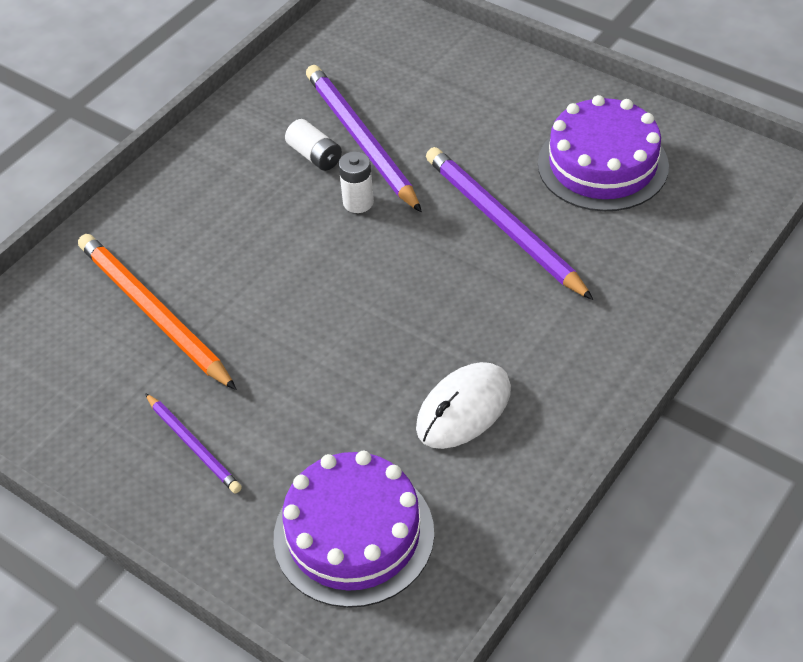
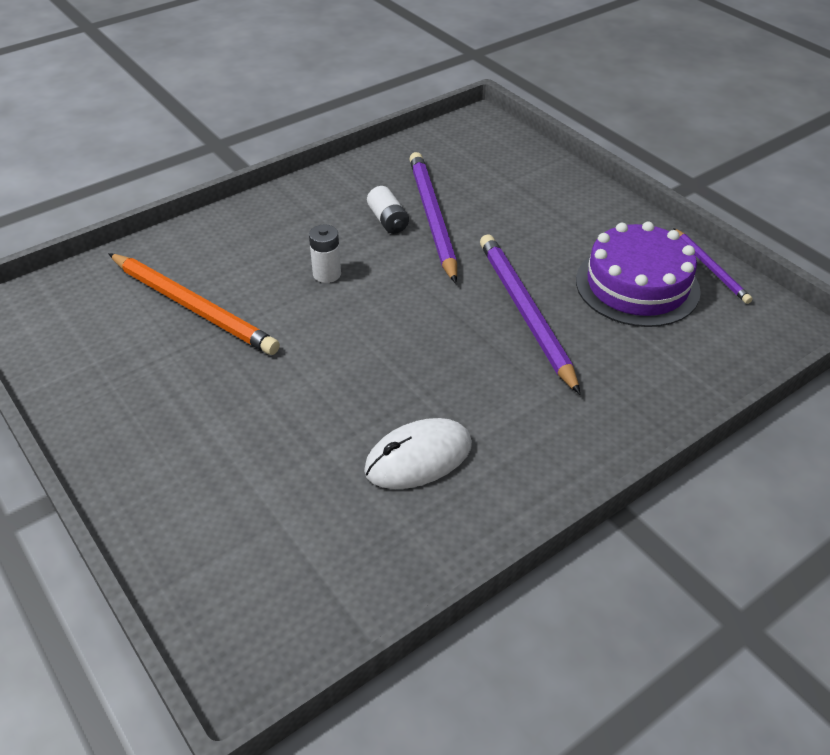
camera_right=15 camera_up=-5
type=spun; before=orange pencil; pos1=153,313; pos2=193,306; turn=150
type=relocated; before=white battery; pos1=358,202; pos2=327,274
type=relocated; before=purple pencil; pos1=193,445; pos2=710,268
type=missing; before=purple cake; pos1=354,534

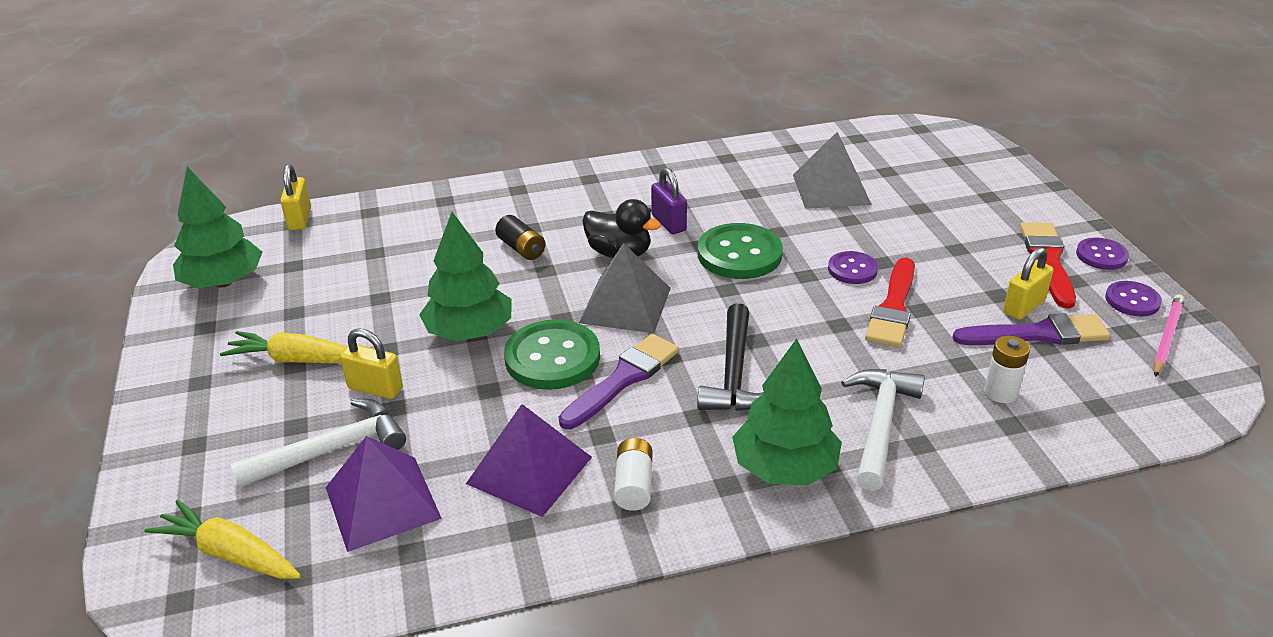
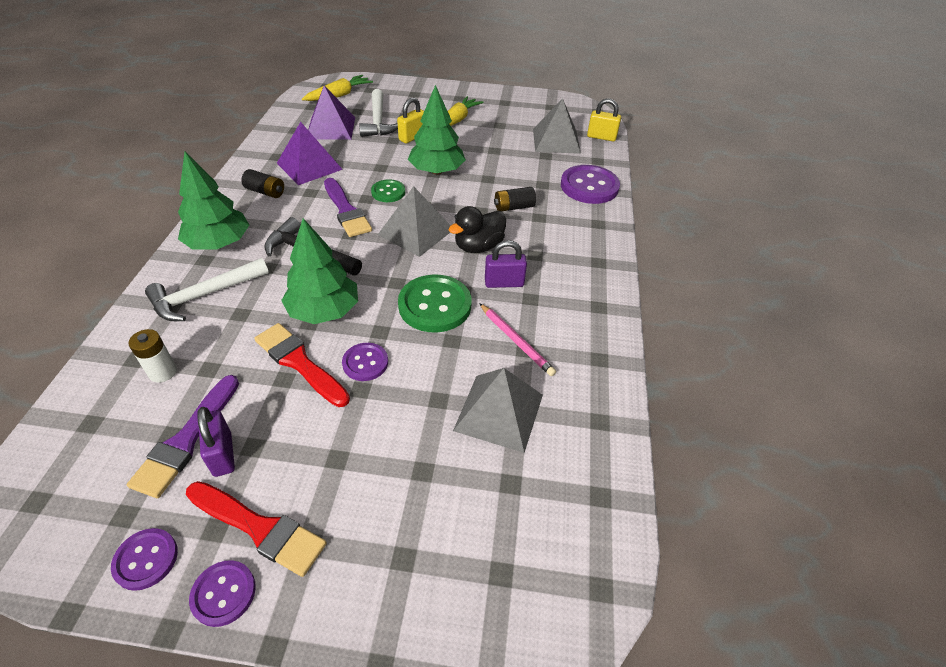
camera_right=110 camera_up=10
type=spun; before=white hammer; pos1=880,425; pos2=204,295; turn=105
type=colour; before=yellow padlock; after=purple padlock; pos1=1024,307; pos2=222,454
type=colour; before=white battery; after=black battery; pos1=634,485; pos2=265,192
type=relocated; before=green tree; pos1=223,282; pos2=324,311
type=size; before=green button; pos1=552,357; pos2=388,192; scale=0.57
type=relocated; before=pink pencil; pos1=1167,337; pos2=516,341
type=appeared; after=grey pyramid; pos2=556,140
type=appeared; after=purple button; pos2=589,186

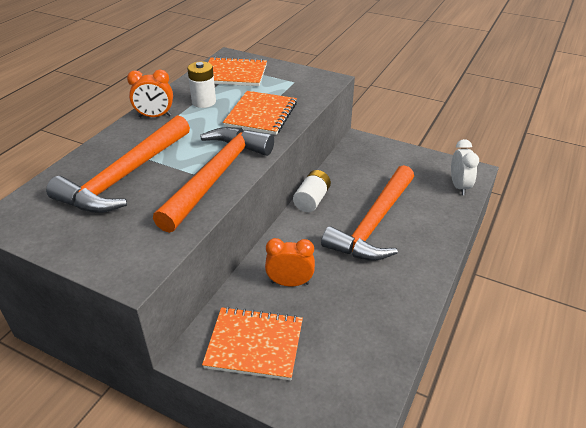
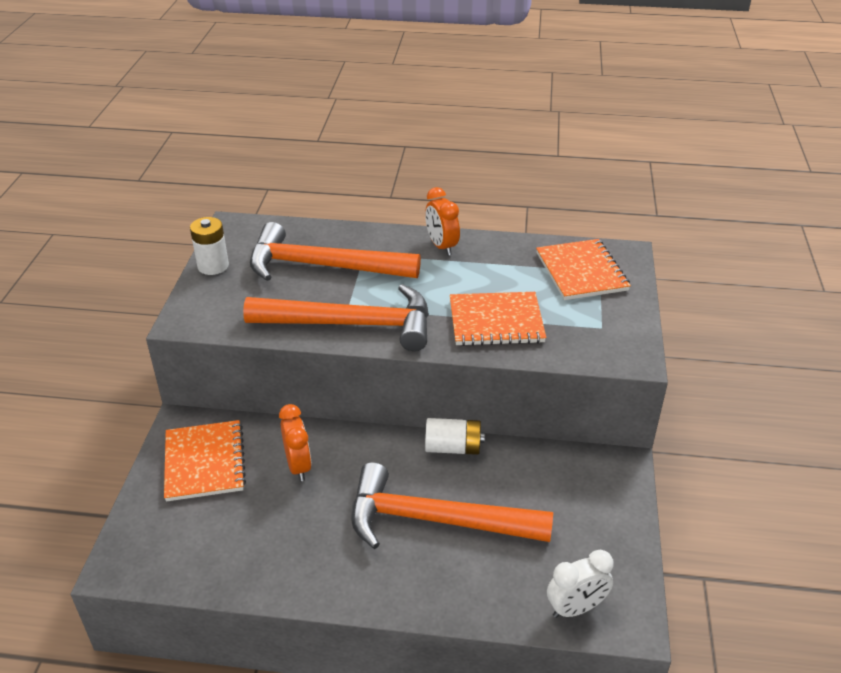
camera_right=70 camera_up=0
type=relocated; before=white battery; pos1=204,102; pos2=213,266

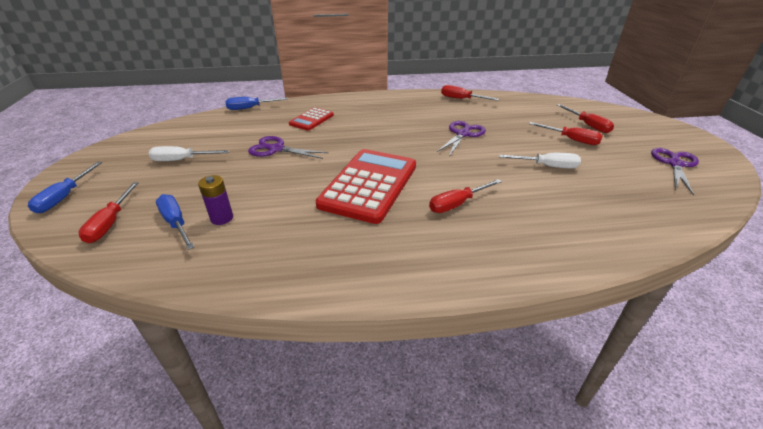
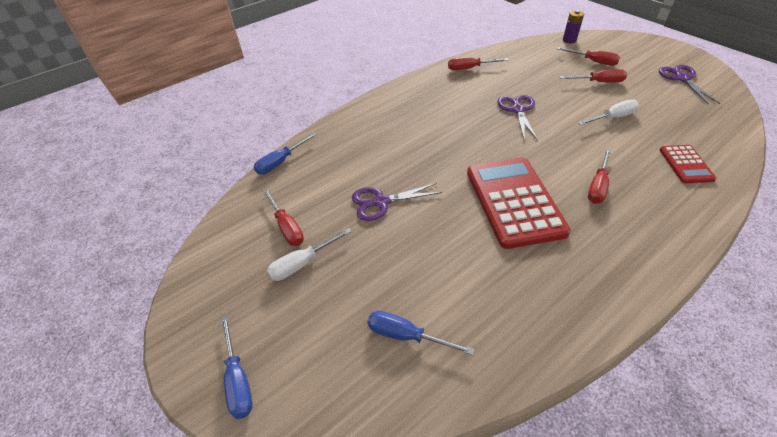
camera_right=-30 camera_up=10
type=relocated; before=red screwdriver; pos1=110,223; pos2=286,227
type=relocated; before=purple battery; pos1=222,218; pos2=569,40
type=relocated; before=red calculator; pos1=311,119; pos2=685,164

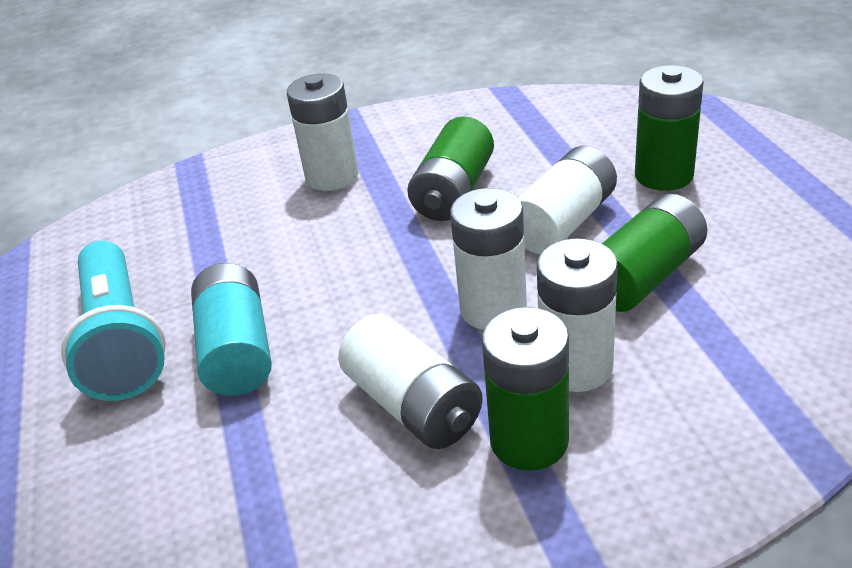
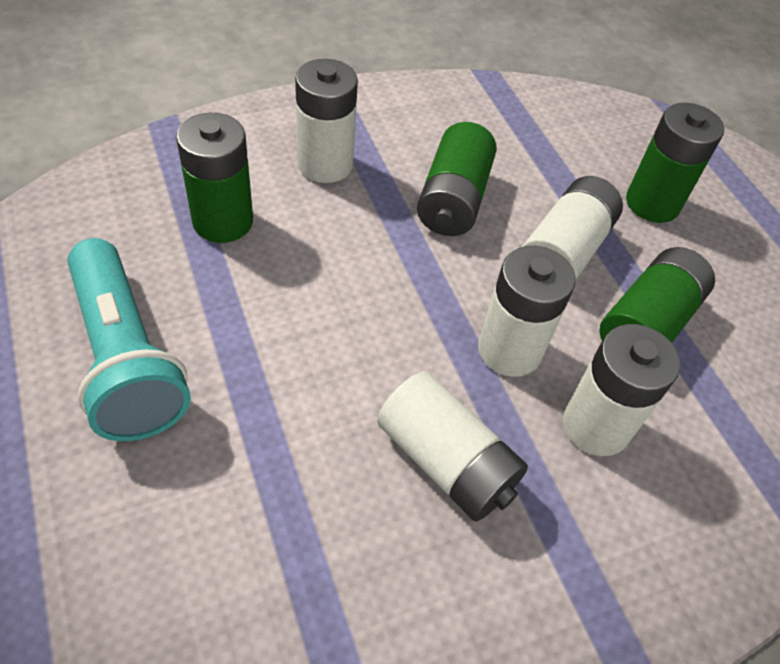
camera_right=-15 camera_up=15
type=relocated; before=green battery; pos1=529,440; pos2=223,221
type=missing; before=turquoise battery; pos1=237,350

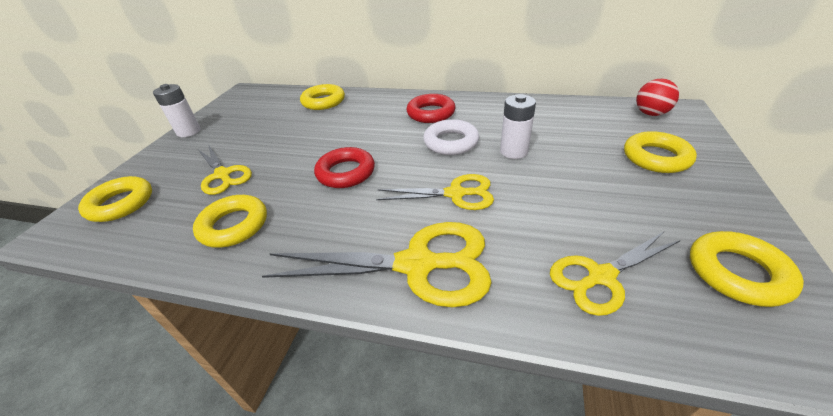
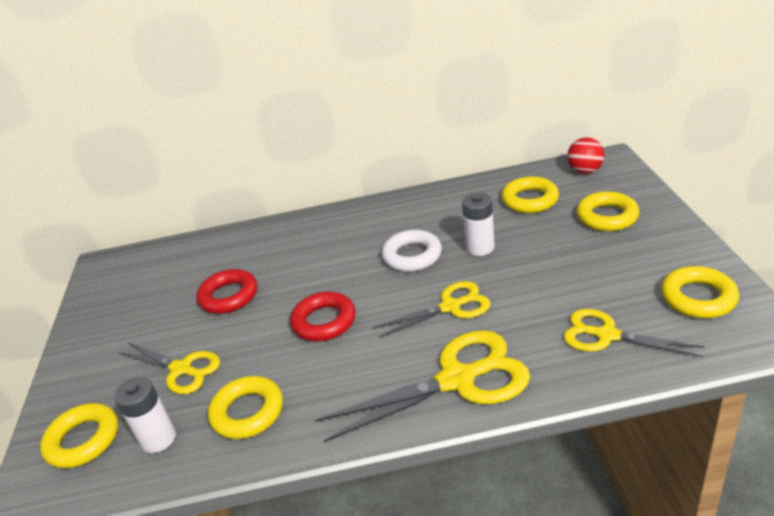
camera_right=-20 camera_up=-5
type=relocated; before=white battery; pos1=189,132; pos2=158,439
type=relocated; before=red ring; pos1=431,113; pos2=229,296
type=relocated; before=yellow ring; pos1=323,101; pos2=530,200
type=spun; before=yellow scissors; pos1=601,277; pos2=607,335; turn=75

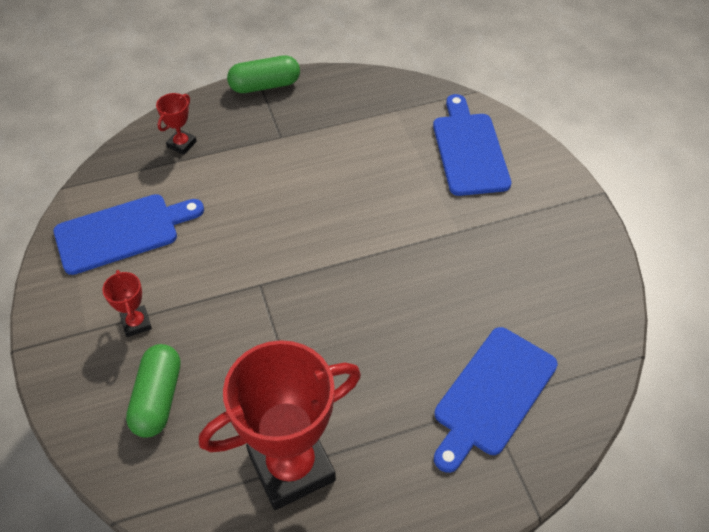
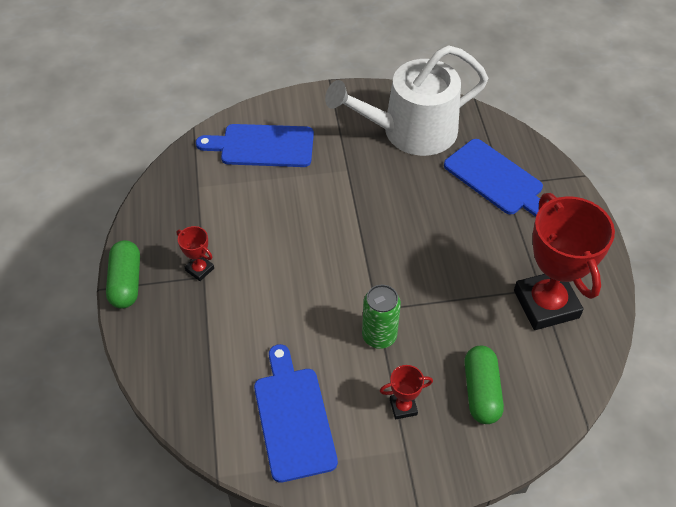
camera_right=-80 camera_up=0
type=relocated; before=red trophy; pos1=182,144; pos2=199,269
type=appeared; after=white watering can; pos2=411,131
type=appeared; after=green can; pos2=379,336
type=spun; before=green capsule; pos1=158,398; pos2=481,391; turn=75

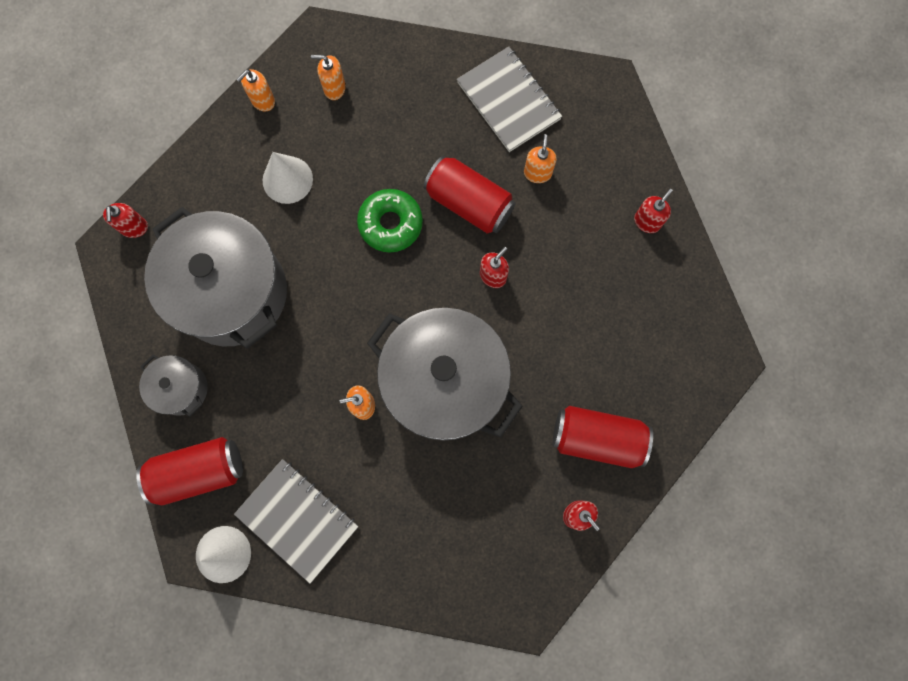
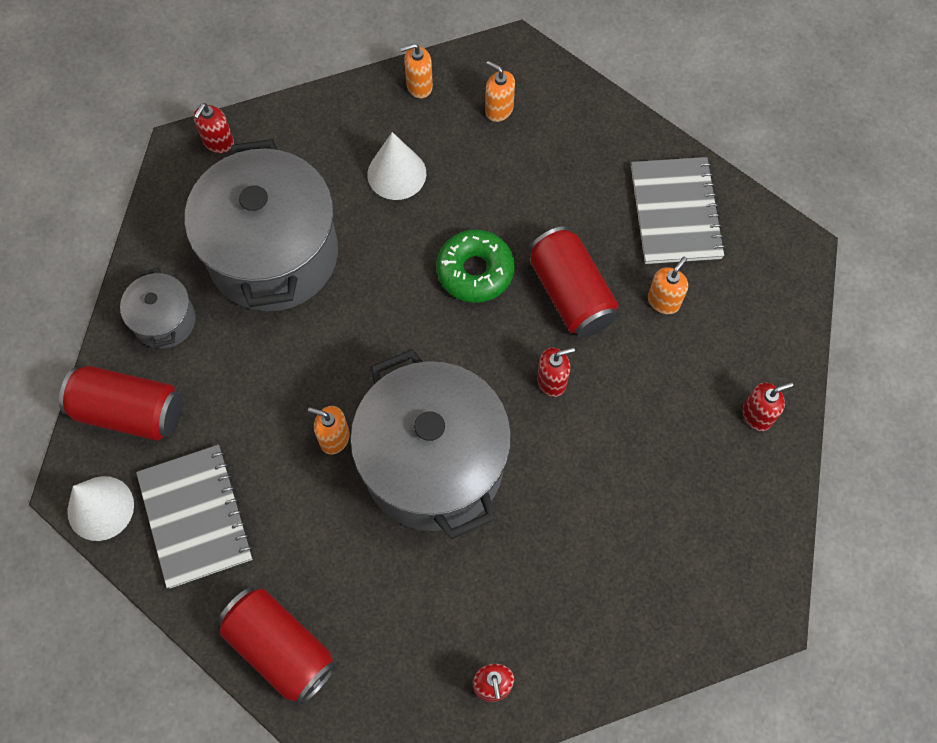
camera_right=30 camera_up=-10
type=relocated; before=red can; pos1=597,438; pos2=281,648

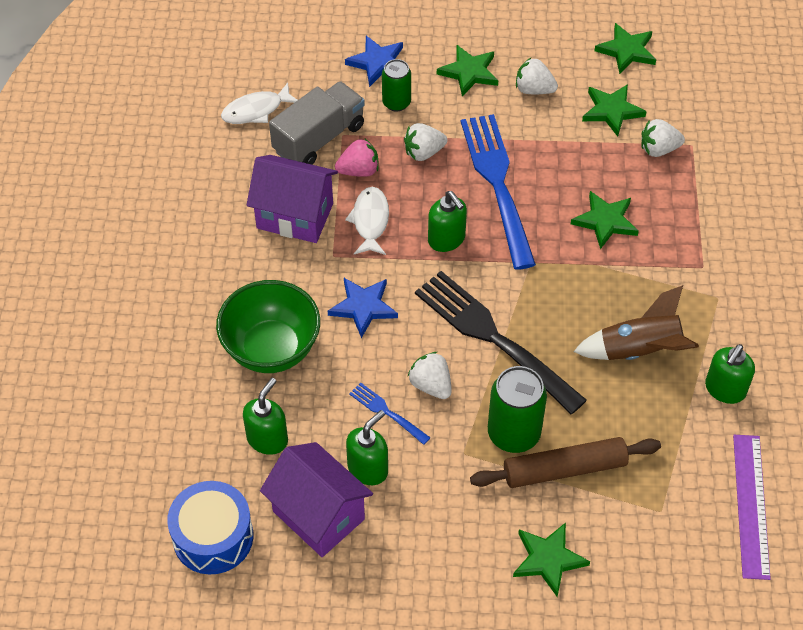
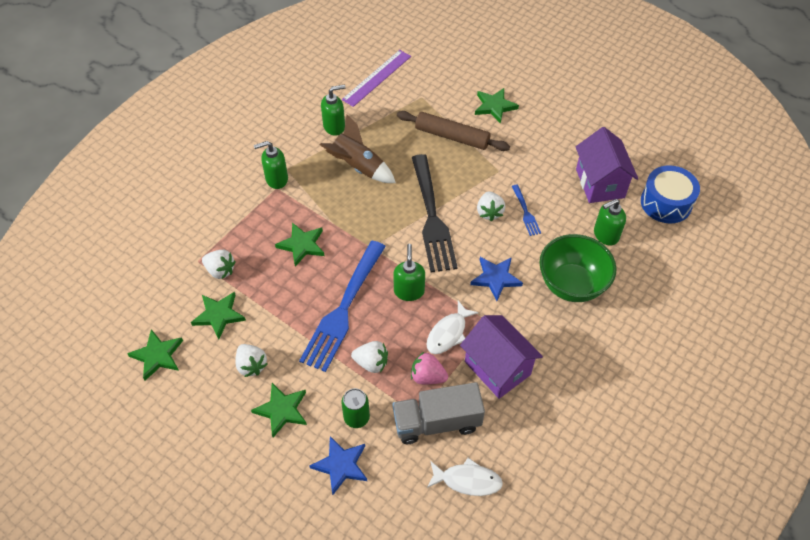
camera_right=-145 camera_up=0
type=relocated; before=green soap dispenser; pos1=368,469; pos2=276,179
type=missing; before=green can; pos1=513,434

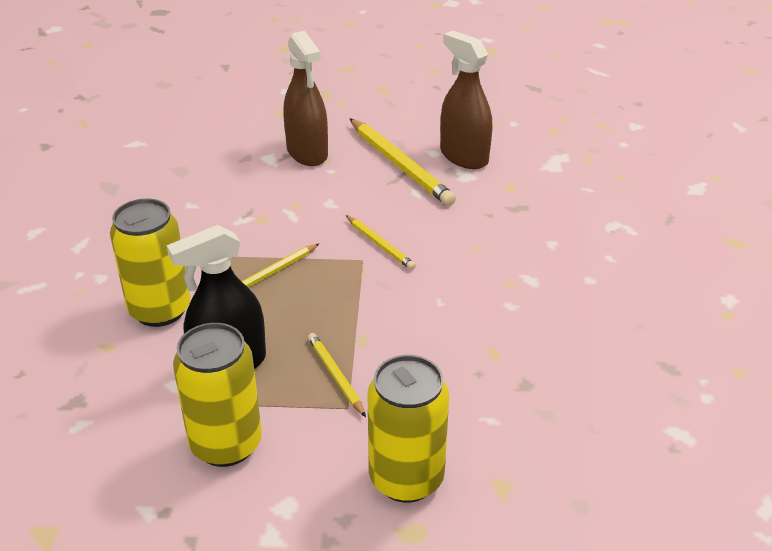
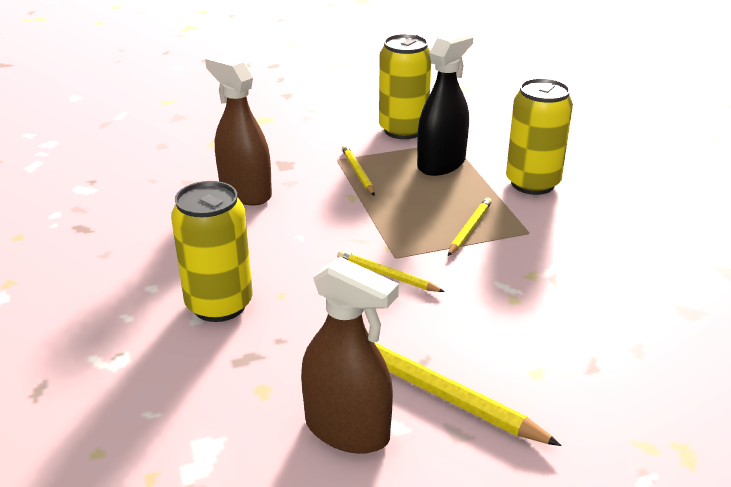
camera_right=160 camera_up=-5
type=relocated; before=yellow can; pos1=406,478; pos2=219,305
type=relocated; before=brown spray bottle; pos1=307,153; pos2=245,193
type=spun; before=yellow pencil; pos1=335,376; pos2=357,172; turn=-150

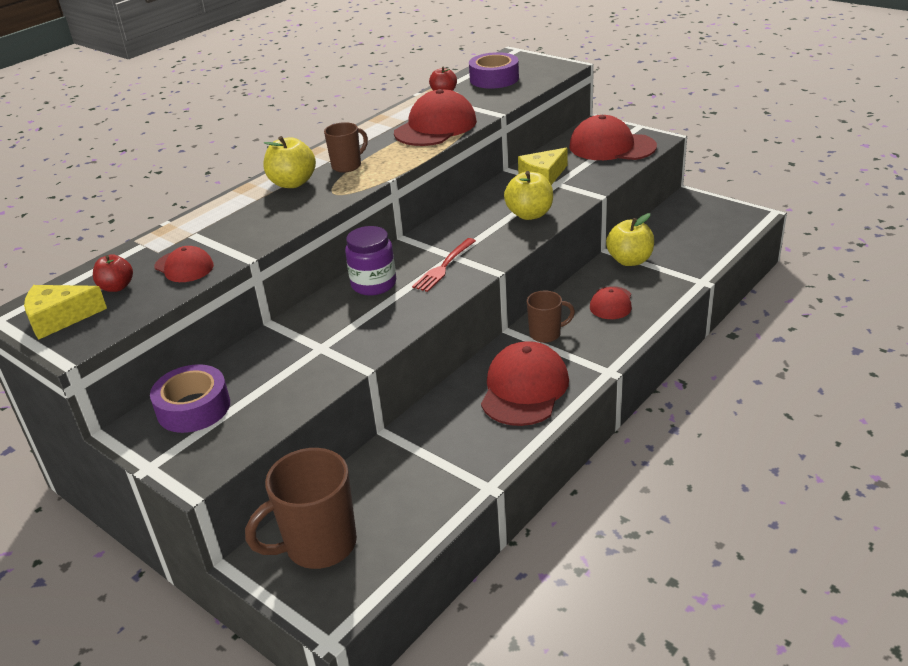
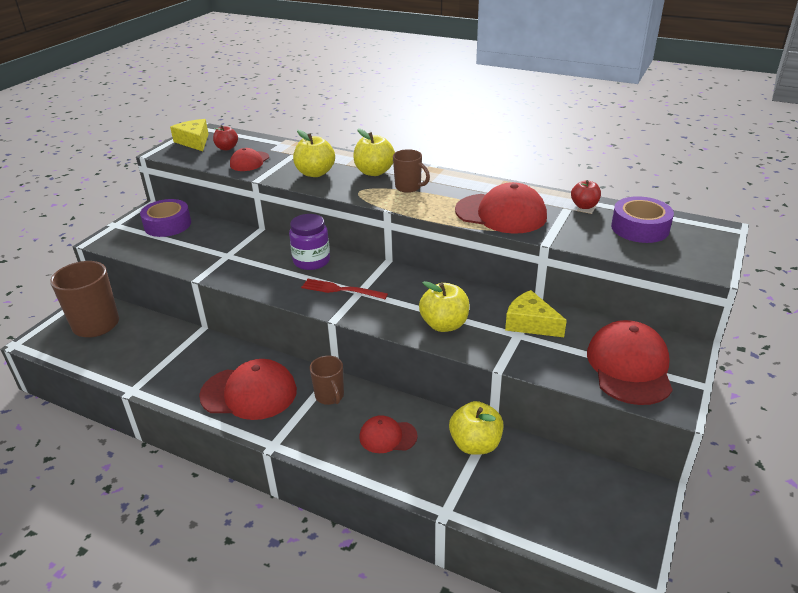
camera_right=75 camera_up=0
type=appeared; after=yellow apple; pos2=315,173

